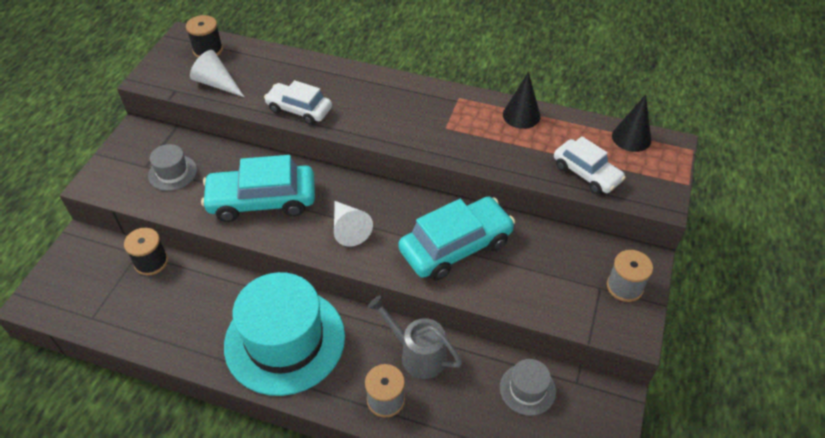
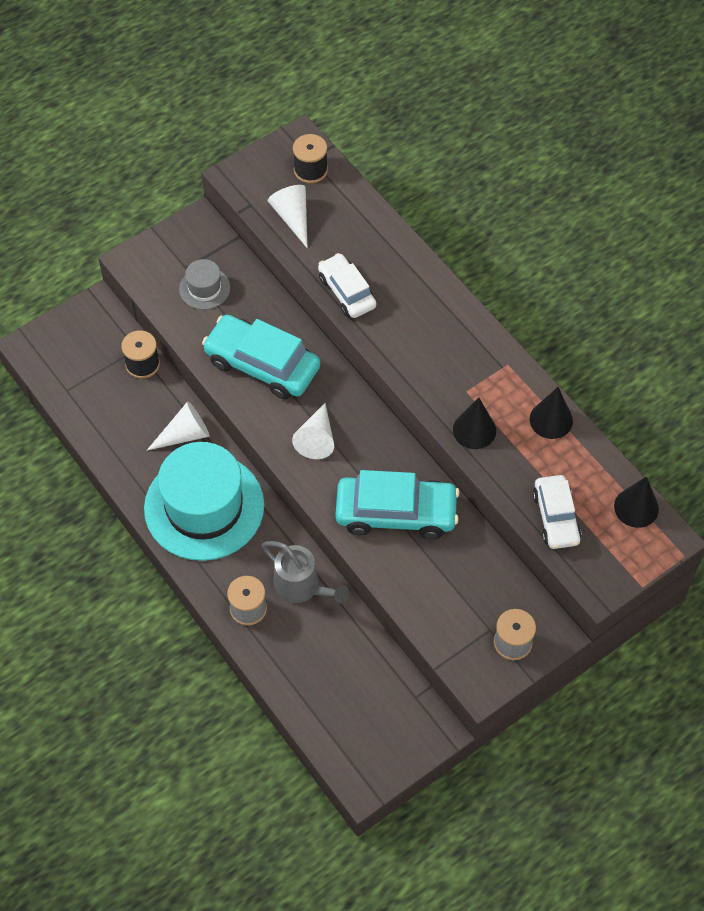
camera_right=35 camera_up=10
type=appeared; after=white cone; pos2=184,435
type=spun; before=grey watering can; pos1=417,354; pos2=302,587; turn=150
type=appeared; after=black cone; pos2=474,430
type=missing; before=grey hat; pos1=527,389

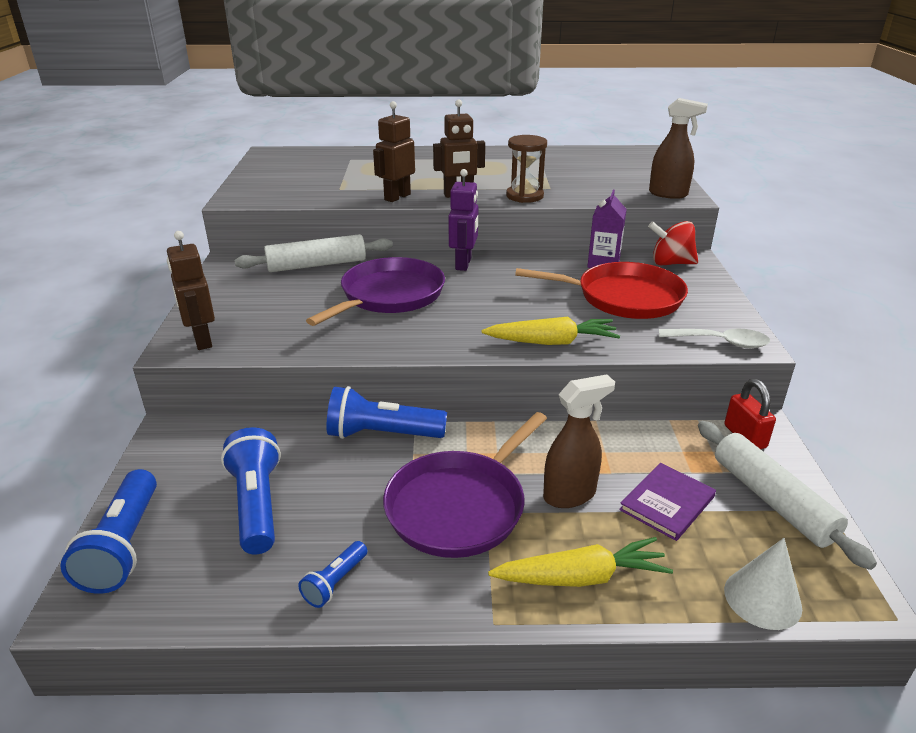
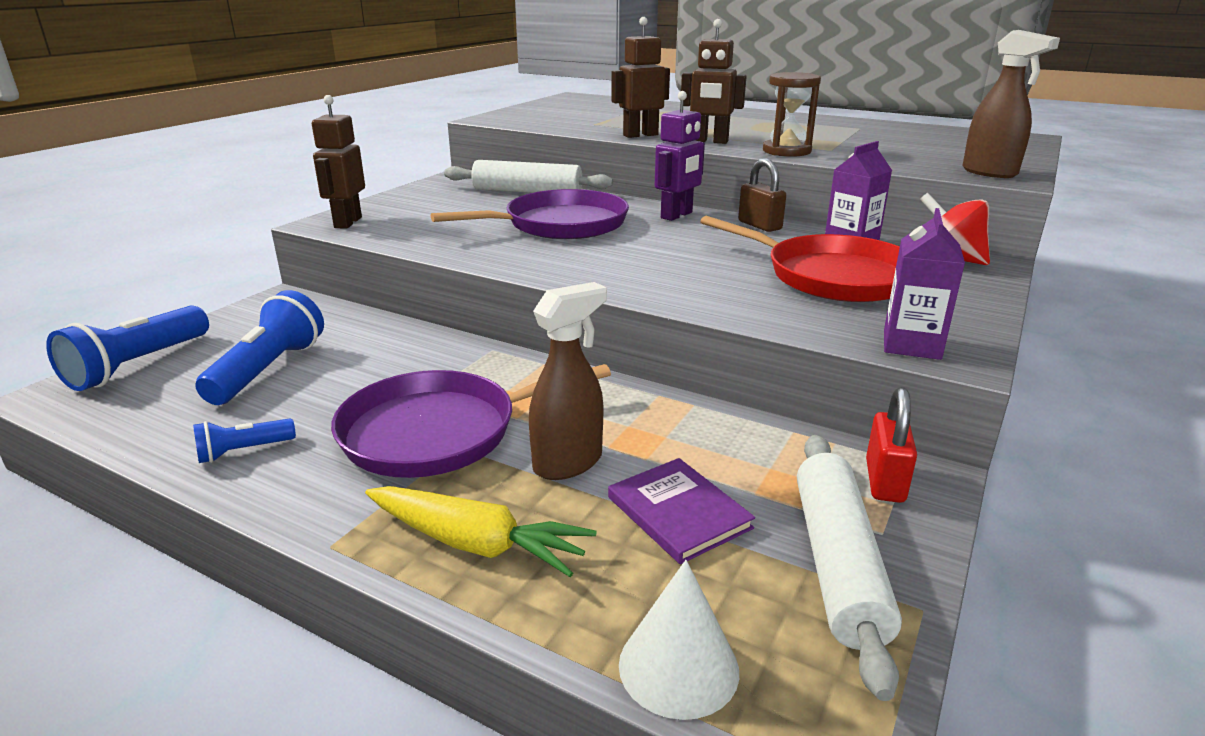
camera_right=30 camera_up=-5
type=spun; before=brown spray bottle; pos1=570,495; pos2=568,463; turn=-45
type=spun; before=purple book; pos1=667,503; pos2=678,513; turn=75
type=appeared; after=brown padlock; pos2=759,225
type=exchanged; before=white spoon; after=purple carton; pos1=720,342; pos2=911,345
type=missing; before=blue flashlight; pos1=382,434
type=missing; before=yellow carrot; pos1=551,342

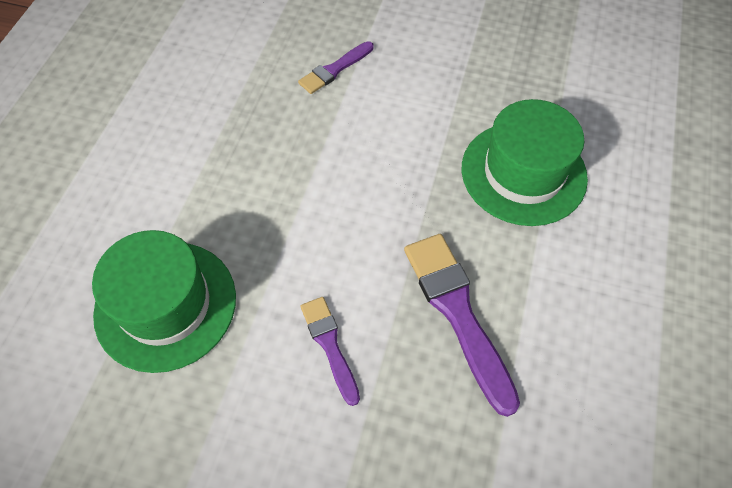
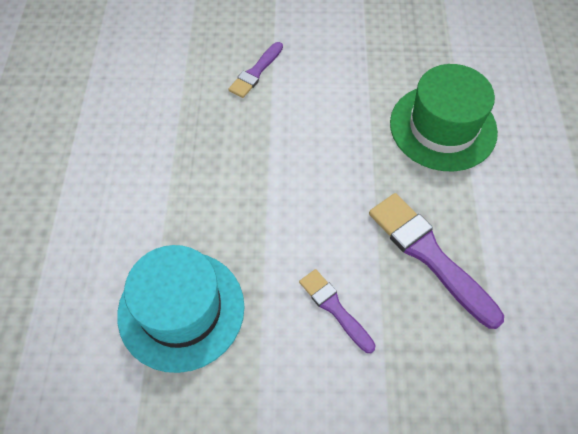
camera_right=-15 camera_up=0
type=colour; before=green hat; after=turquoise hat; pos1=166,305; pos2=181,310

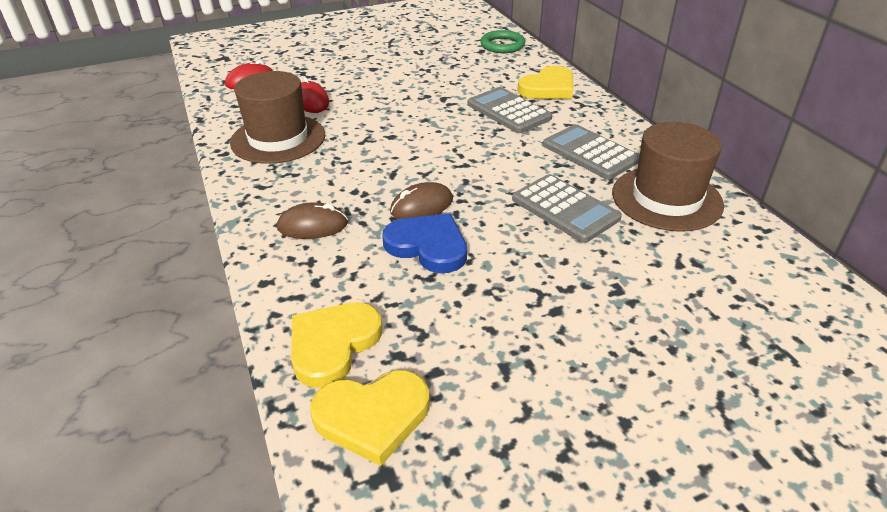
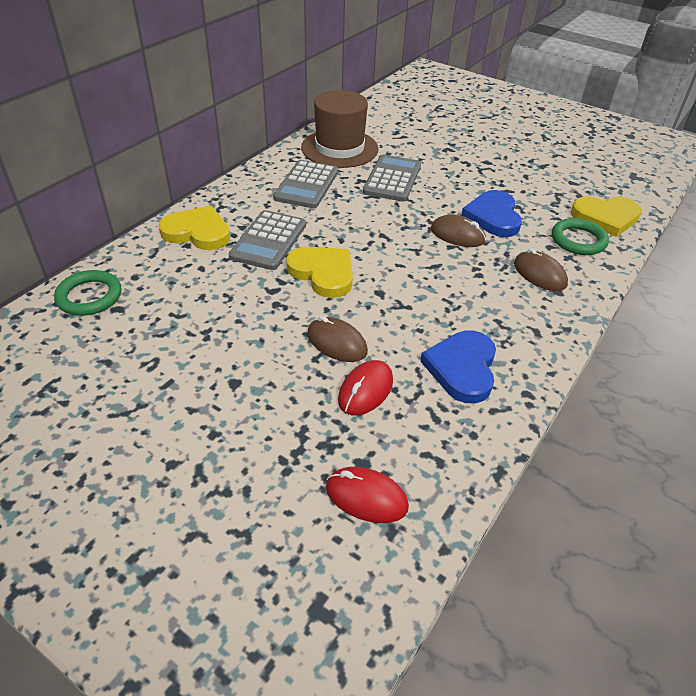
camera_right=-125 camera_up=5
type=relocated; before=yellow heart; pos1=372,416; pos2=323,273
type=appeared; after=brown mouse; pos2=336,343
type=exchanged; before=brown hat; after=blue heart; pos1=278,139; pos2=462,368
type=appeared; after=green ring; pos2=578,240

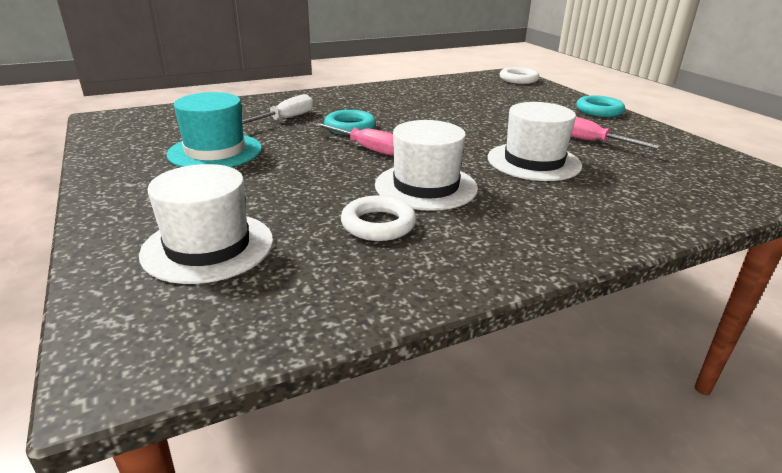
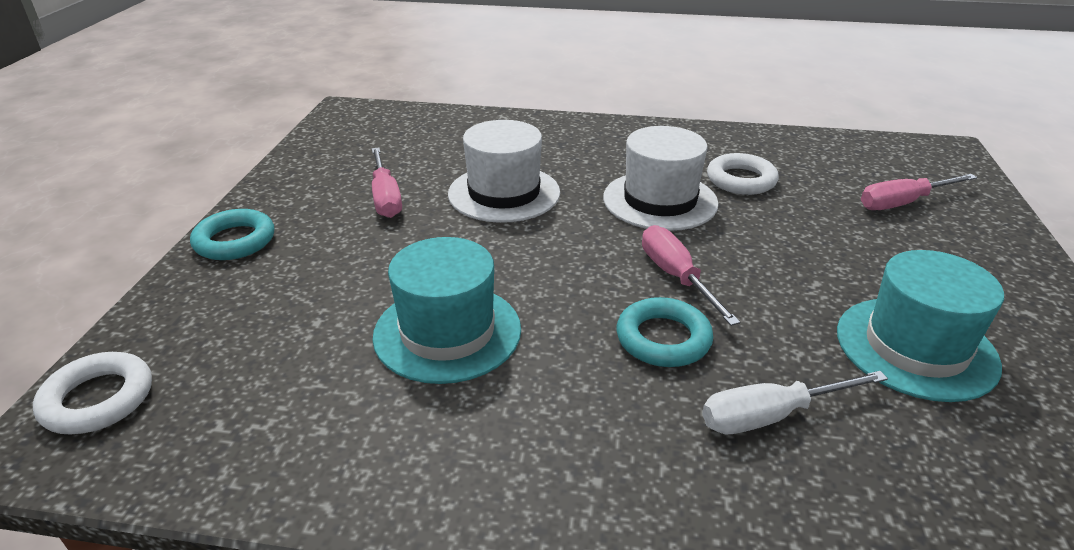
camera_right=-145 camera_up=5
type=appeared; after=turquoise hat; pos2=447,332
type=exchanged; before=white hat; after=pink screwdriver; pos1=208,247; pos2=903,203

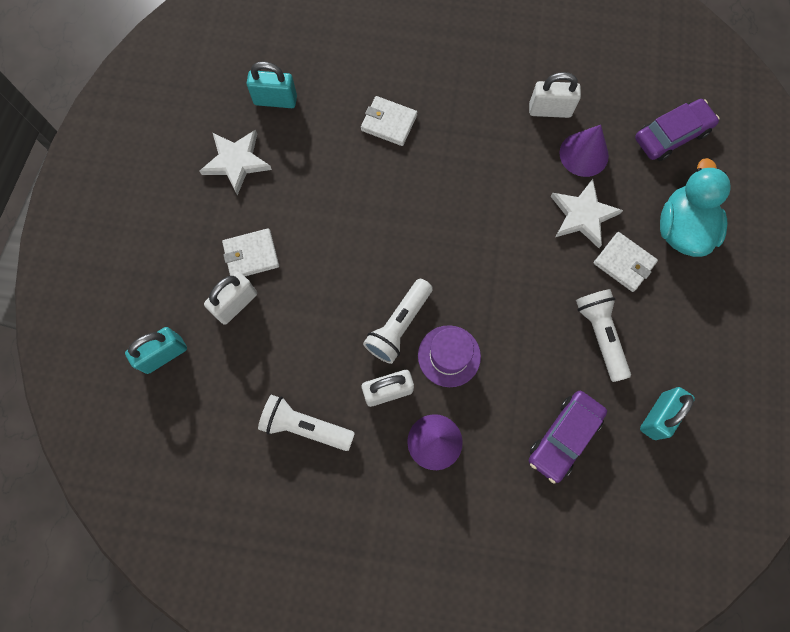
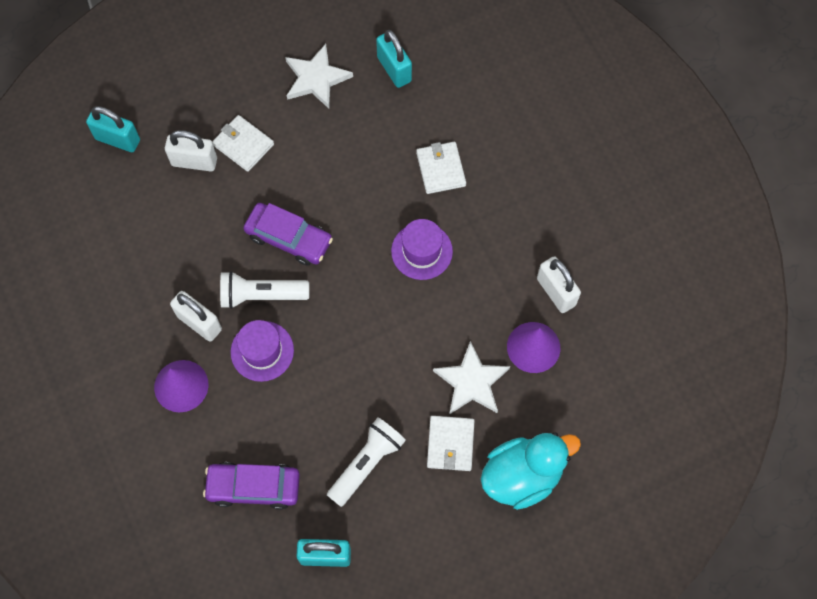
camera_right=55 camera_up=-5
type=relocated; before=purple car; pos1=672,135; pos2=289,238
type=appeared; after=purple hat; pos2=422,251
type=missing; before=white flashlight; pos1=304,426

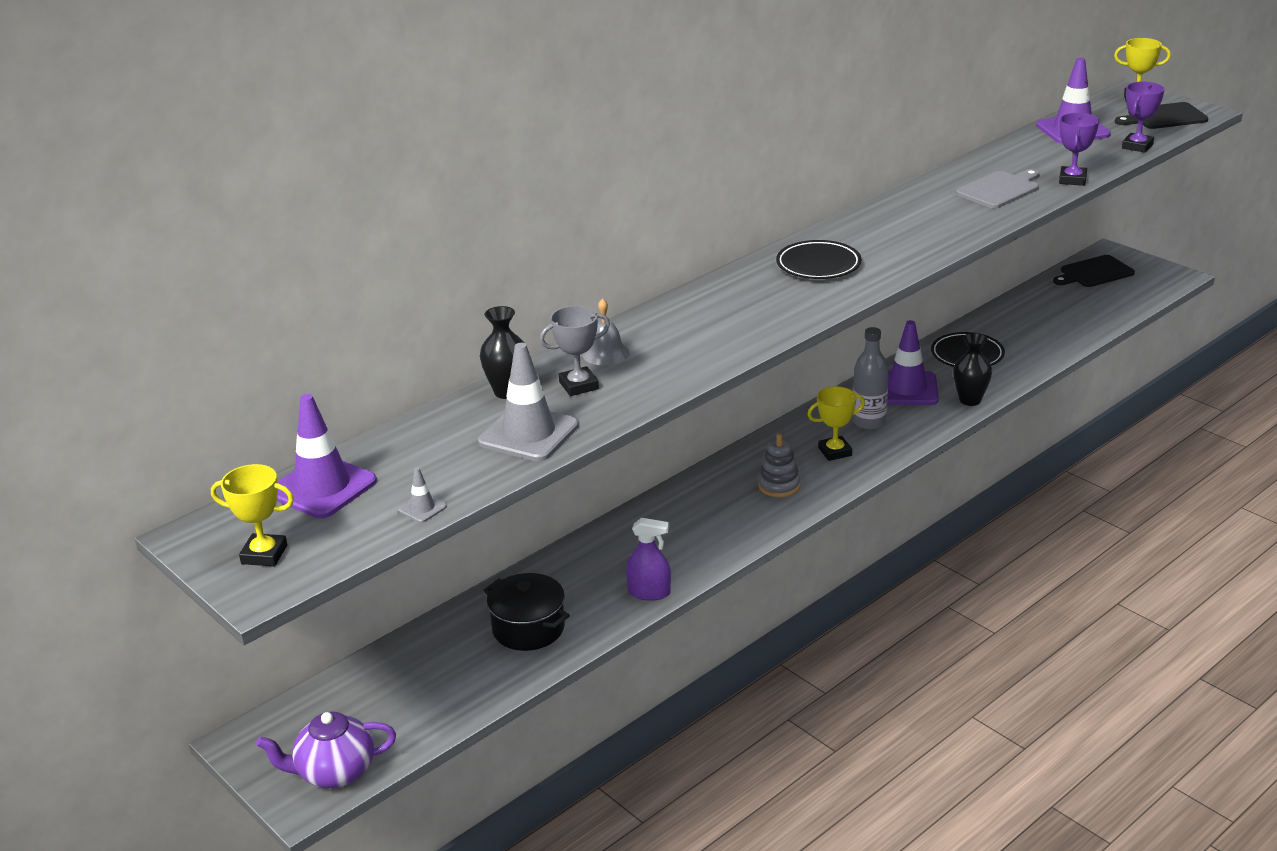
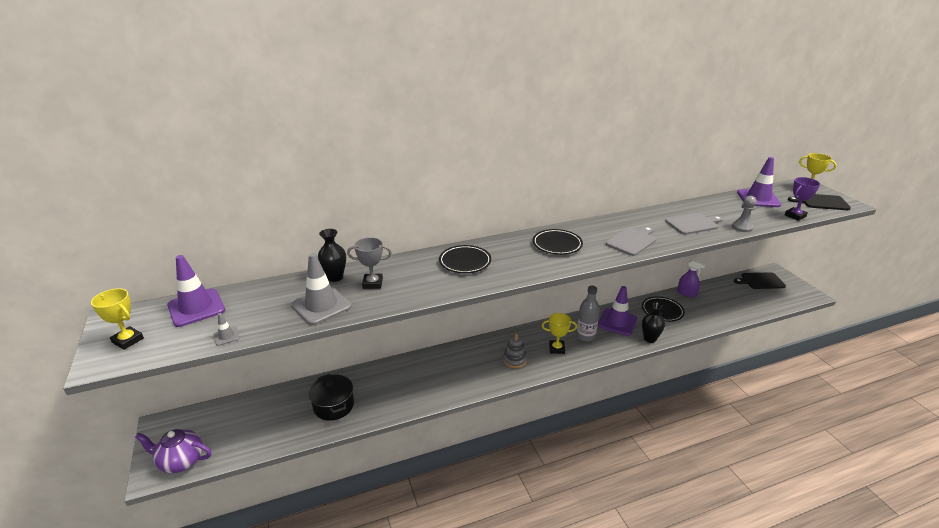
camera_right=20 camera_up=0
type=appeared; after=black plate; pos2=465,262
type=appeared; after=grey cutting board; pos2=632,241
type=relocated; before=purple spray bottle; pos1=649,592; pos2=686,293
type=exchanged; before=purple trophy; after=grey pawn; pos1=1072,180; pos2=742,227
type=missing; before=grey bell; pos1=605,353

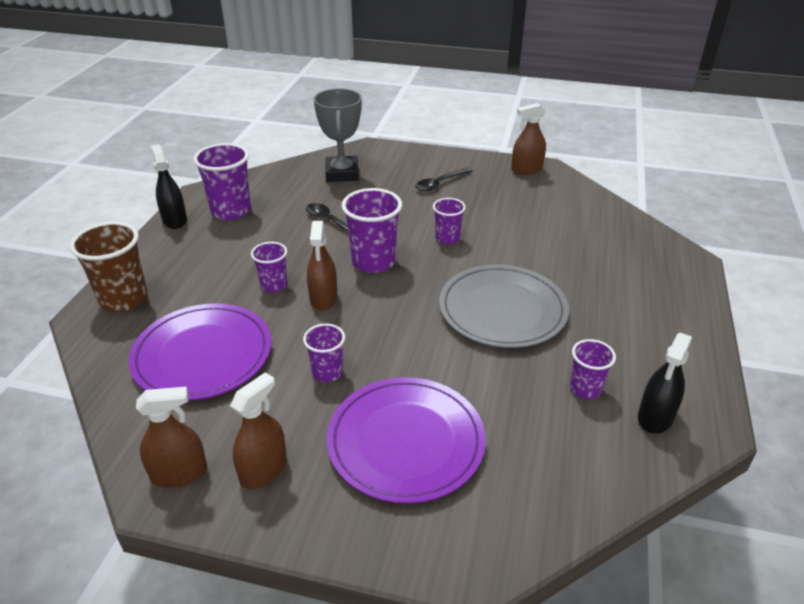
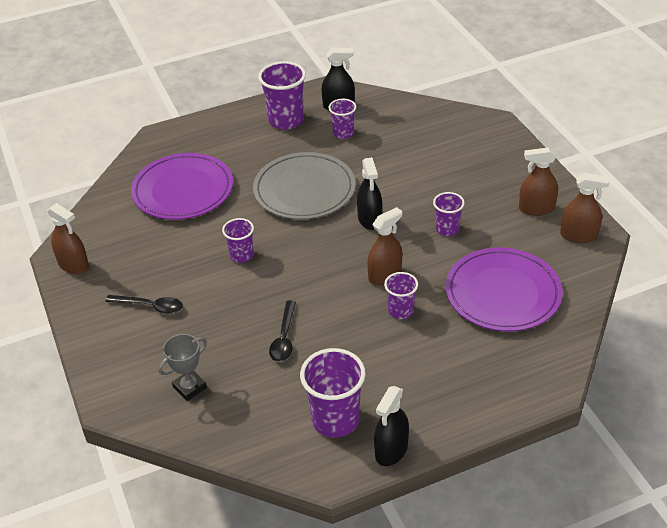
camera_right=-125 camera_up=5
type=relocated; before=purple plate; pos1=406,442; pos2=183,190
type=size; before=grey trophy; pos1=342,173; pos2=189,387; scale=0.62
type=relocated; before=purple cup; pos1=373,261; pos2=286,120
type=appeared; after=black spray bottle; pos2=370,219
type=spun; before=brown spray bottle; pos1=179,473; pos2=578,235; turn=150
type=missing; before=brown cup; pos1=124,299

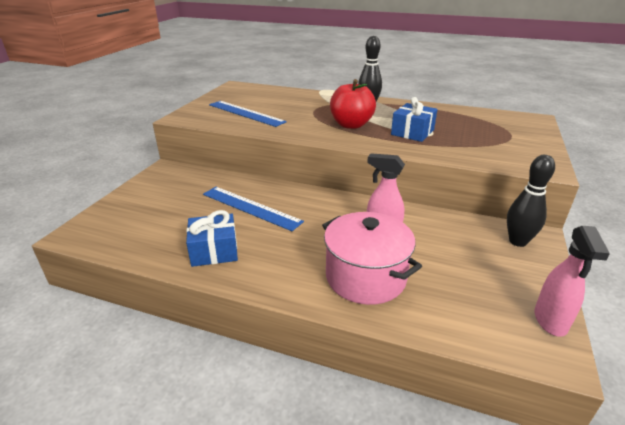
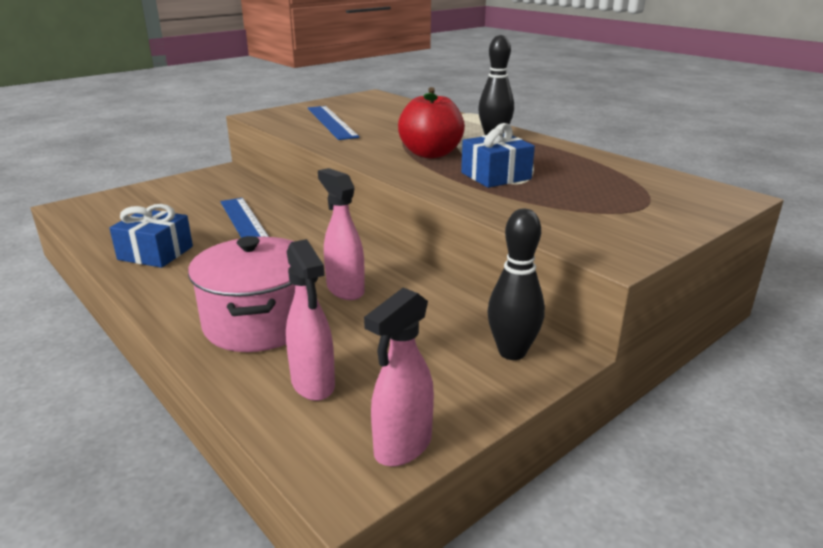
camera_right=30 camera_up=-5
type=appeared; after=pink spray bottle; pos2=313,384

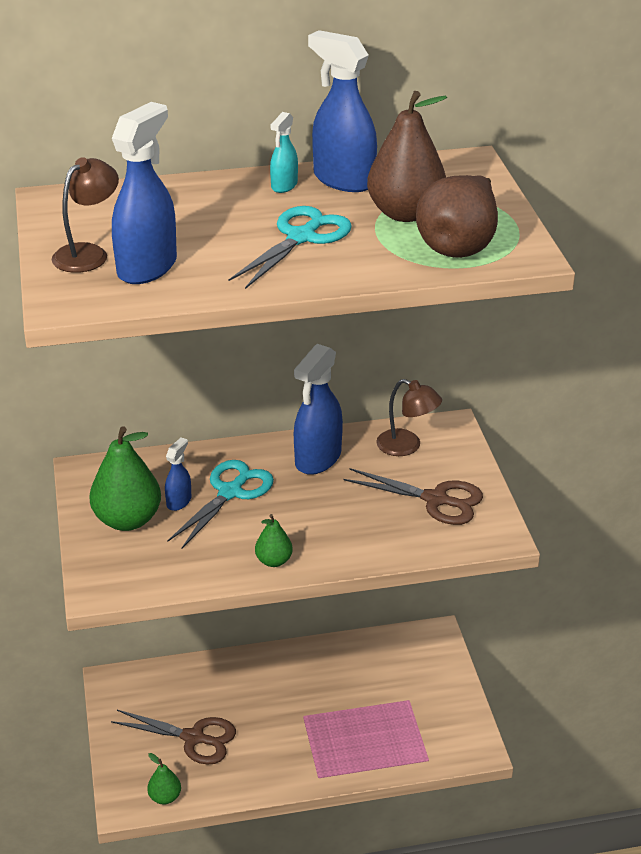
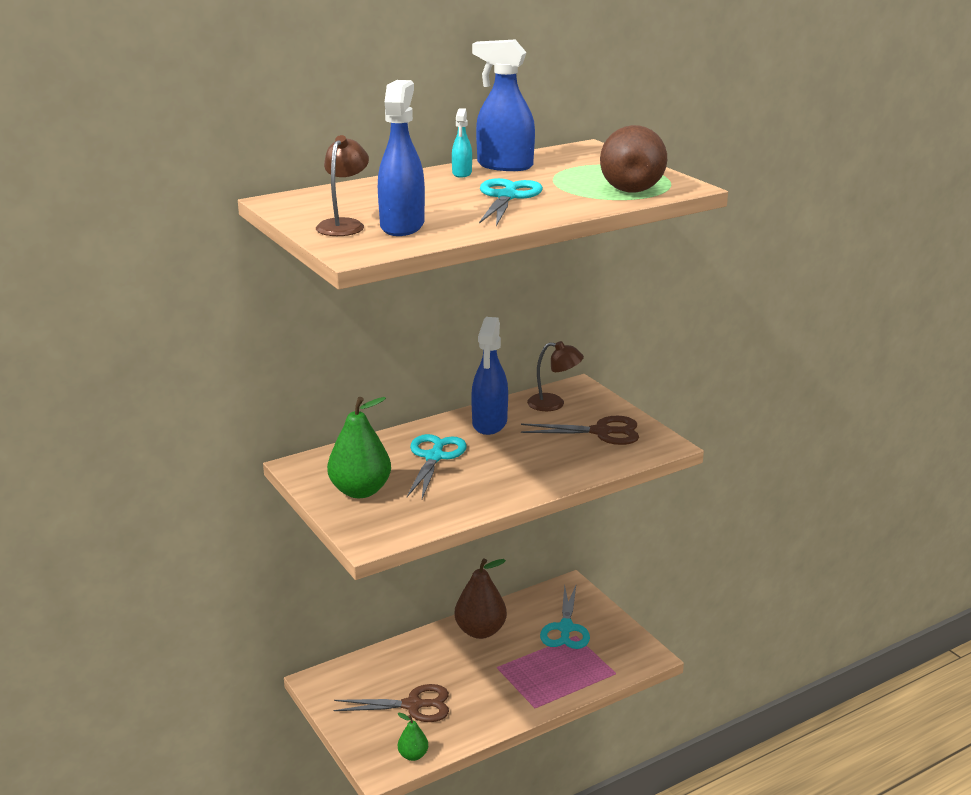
camera_right=-20 camera_up=-10
type=relocated; before=brown pear; pos1=405,213; pos2=480,631
type=appeared; after=turquoise scissors; pos2=565,628
type=missing; before=blue spray bottle; pos1=179,501
type=missing; before=green pear; pos1=273,561

